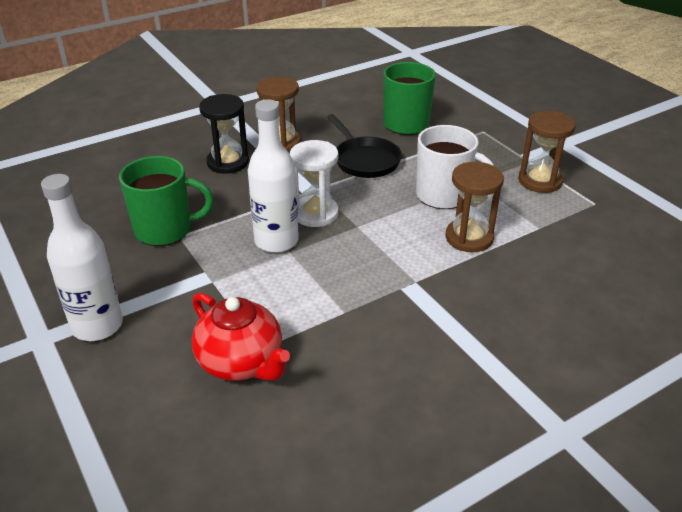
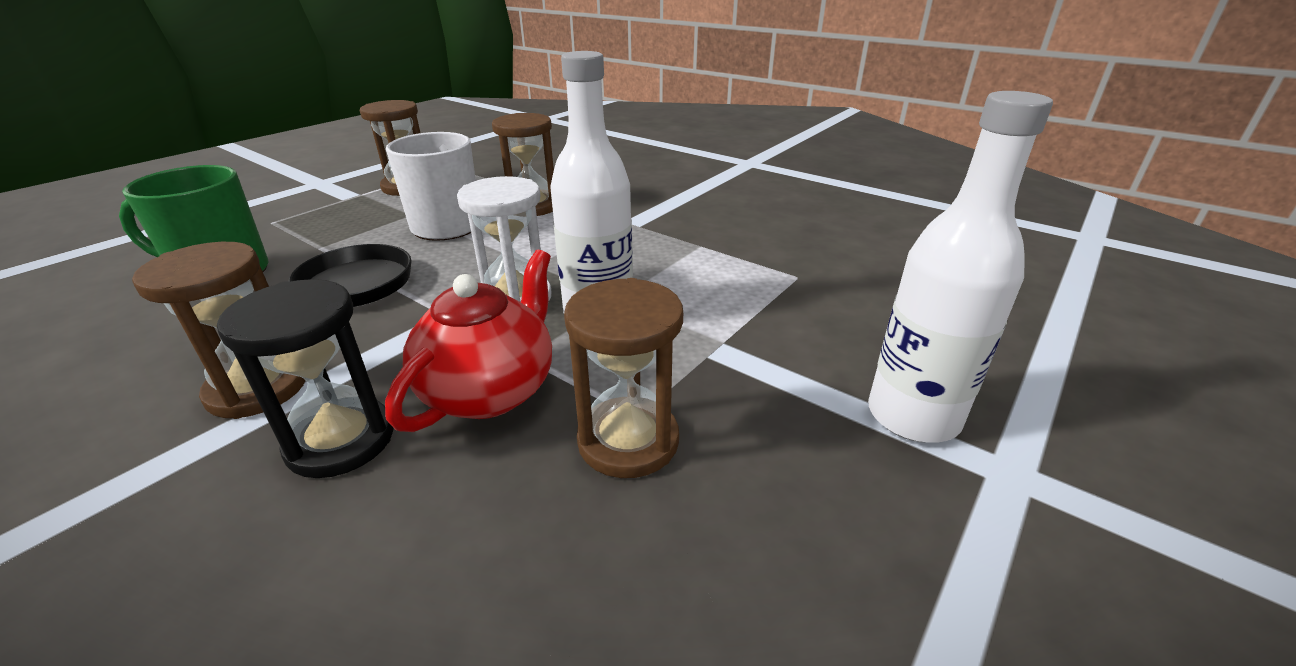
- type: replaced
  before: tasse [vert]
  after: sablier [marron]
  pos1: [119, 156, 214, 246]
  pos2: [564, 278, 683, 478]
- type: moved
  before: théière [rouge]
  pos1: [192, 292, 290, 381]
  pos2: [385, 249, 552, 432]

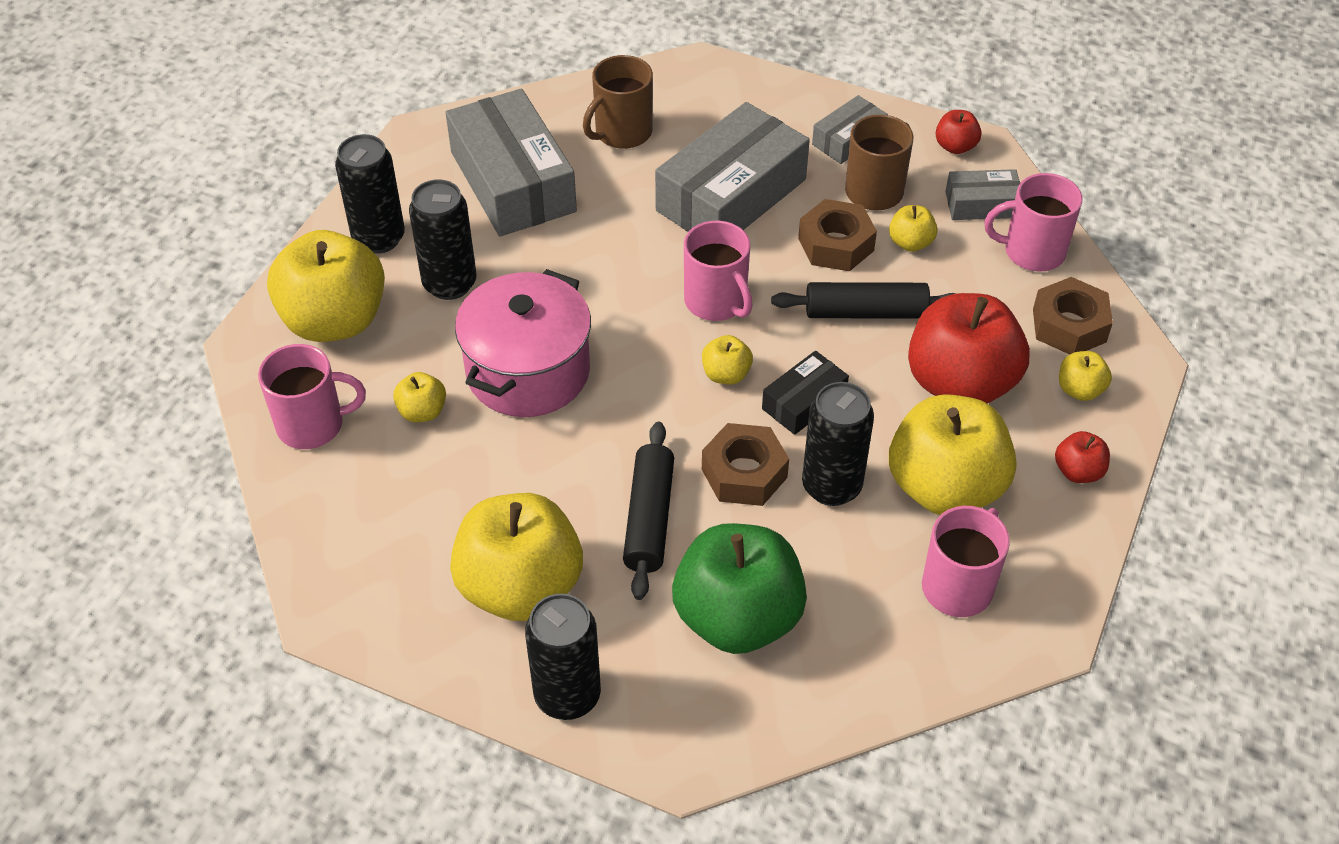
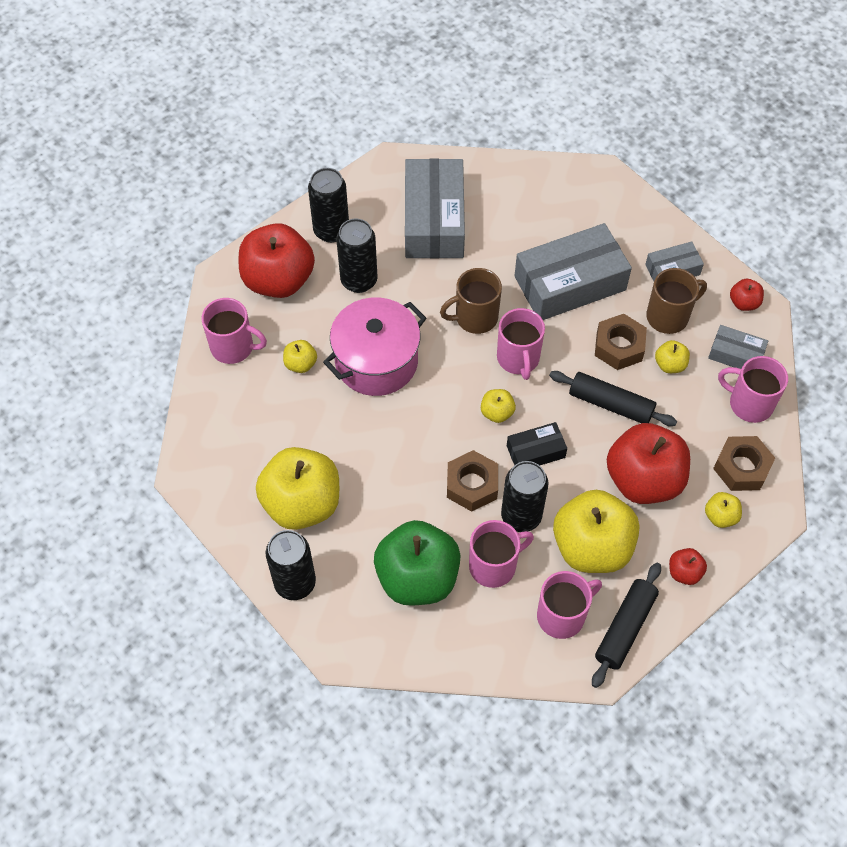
- type: recoloured
  before: pomme [jaune]
  after: pomme [rouge]
  pos1: [267, 230, 385, 342]
  pos2: [239, 223, 315, 298]
- type: moved
  before: tasse [marron]
  pos1: [583, 55, 653, 149]
  pos2: [440, 268, 502, 334]
- type: moved
  before: rouleau à pâtisserie [noir]
  pos1: [623, 422, 674, 600]
  pos2: [592, 563, 661, 688]
- type: added
  after: tasse [rose]
  pos2: [469, 520, 534, 588]

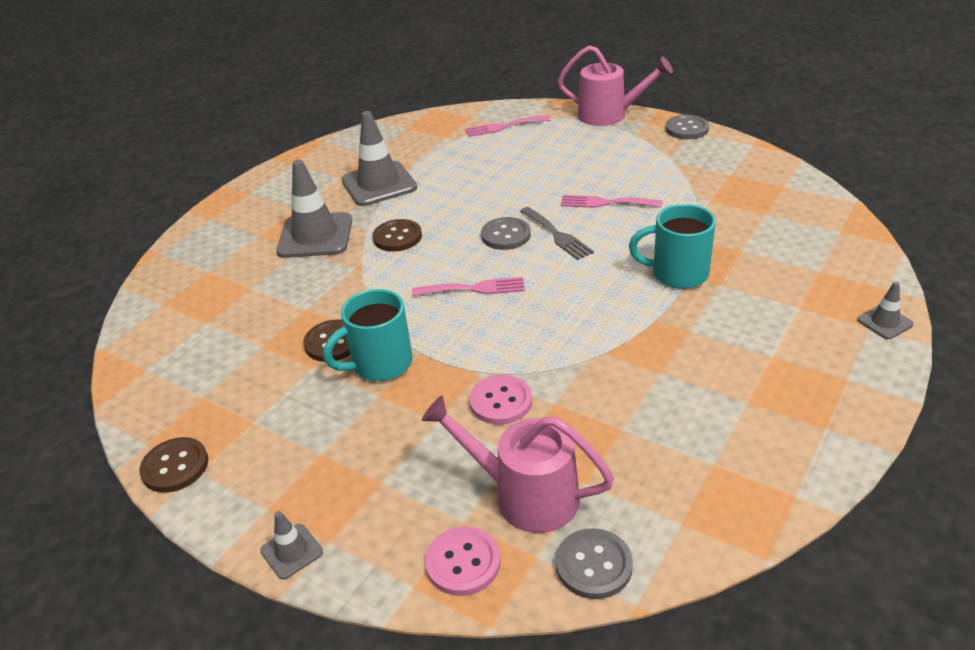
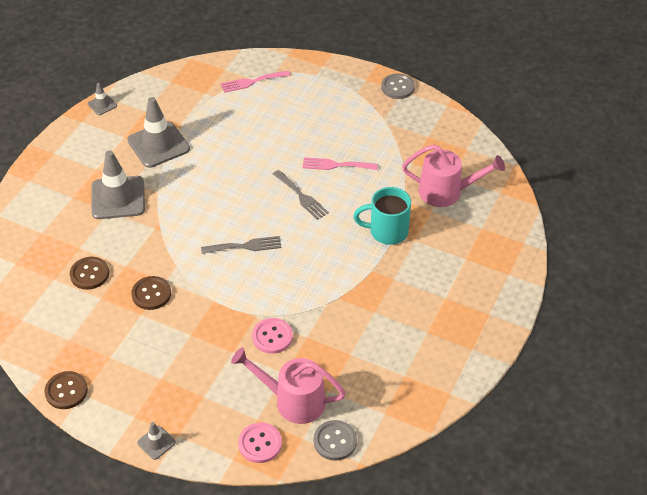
- type: removed
  before: tasse [turquoise]
  pos1: [323, 289, 413, 381]
- type: moved
  before: bouton [marron]
  pos1: [373, 219, 422, 252]
  pos2: [70, 257, 109, 290]
- type: recoloured
  before: fourchette [rose]
  after: fourchette [gris]
  pos1: [412, 277, 525, 296]
  pos2: [201, 236, 281, 254]
- type: removed
  before: bouton [gris]
  pos1: [481, 217, 531, 250]
- type: moved
  before: arrosoir [rose]
  pos1: [558, 45, 673, 126]
  pos2: [402, 144, 505, 207]
- type: moved
  before: cône de chantier [gris]
  pos1: [857, 282, 914, 339]
  pos2: [88, 83, 117, 115]

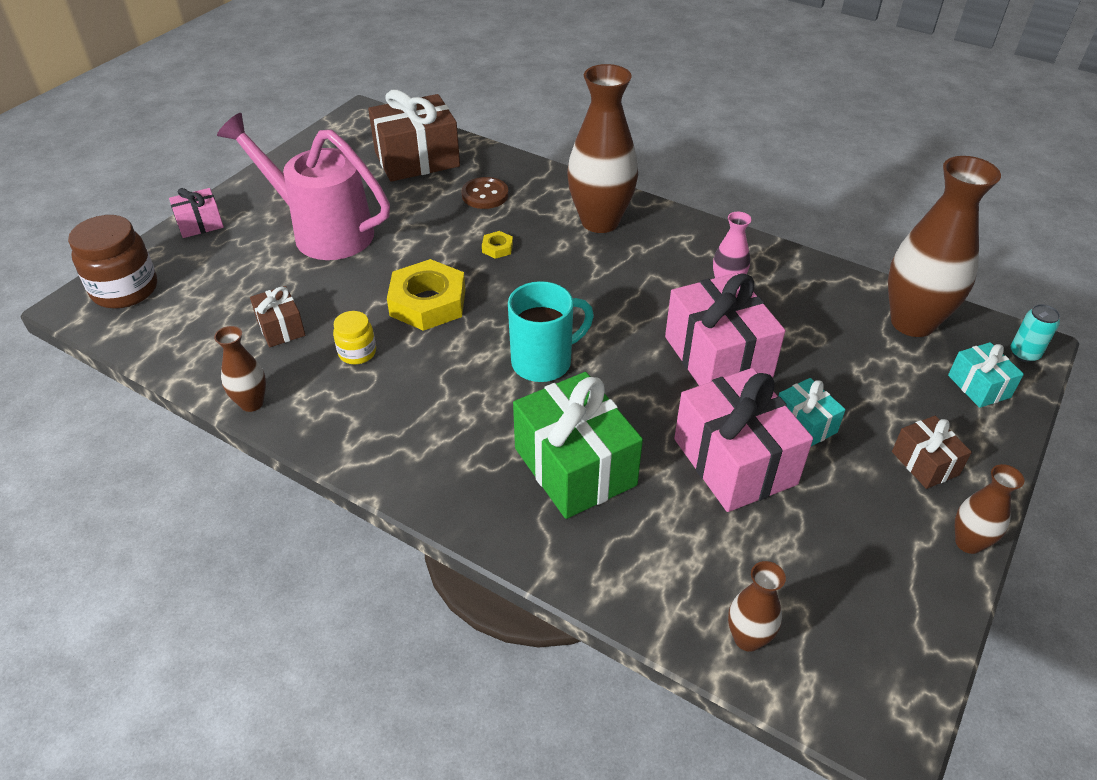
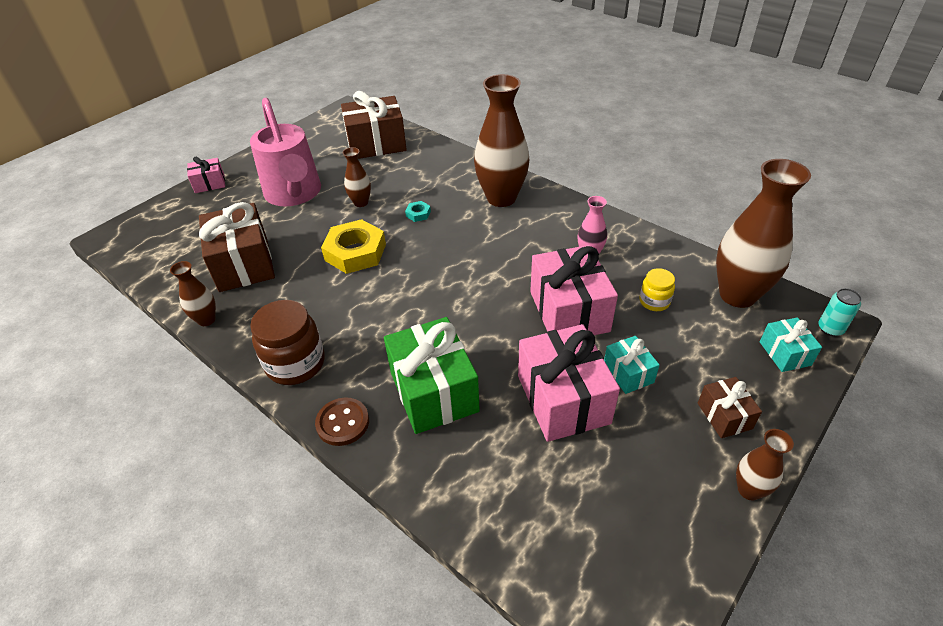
- type: moved
  before: bocal [marron]
  pos1: [68, 215, 157, 309]
  pos2: [250, 300, 325, 385]
- type: turned
  before: arrosoir [rose]
  pos1: [217, 113, 390, 260]
  pos2: [250, 98, 321, 206]
  turn: -150
- type: resized
  before: cadeau [marron]
  pos1: [250, 286, 305, 347]
  pos2: [199, 202, 275, 292]
  scale: 1.95
- type: moved
  before: bocal [jaune]
  pos1: [333, 311, 376, 364]
  pos2: [640, 268, 675, 311]
- type: moved
  before: bouton [marron]
  pos1: [462, 177, 509, 209]
  pos2: [315, 397, 369, 446]
- type: recoloured
  before: écrou [jaune]
  after: écrou [turquoise]
  pos1: [482, 231, 513, 259]
  pos2: [405, 201, 431, 222]
- type: removed
  before: tasse [turquoise]
  pos1: [508, 281, 594, 382]
- type: moved
  before: vase [marron]
  pos1: [728, 561, 786, 652]
  pos2: [343, 147, 371, 207]

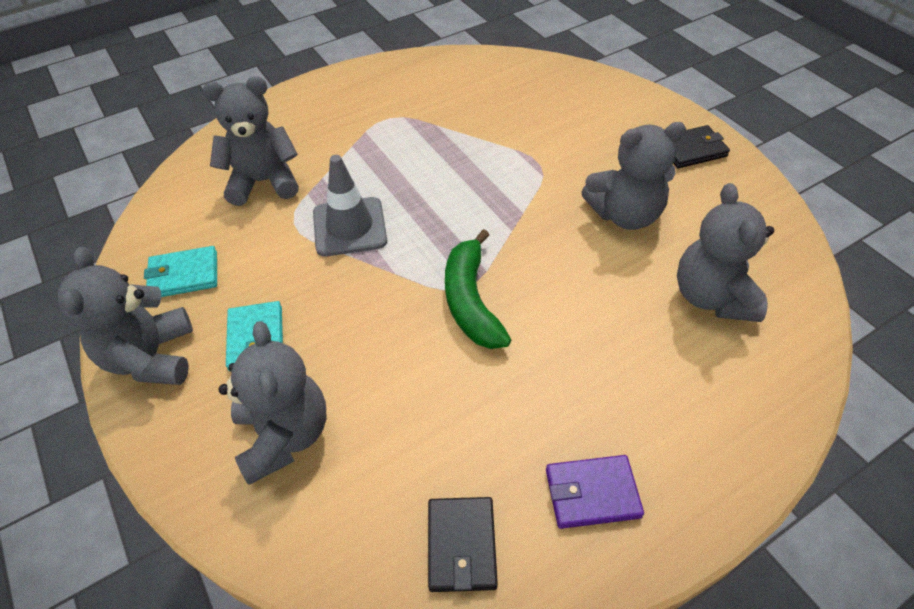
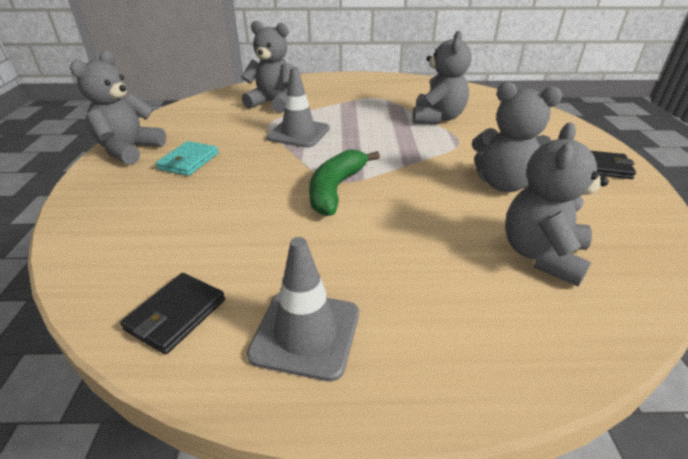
- type: removed
  before: portefeuille [turquoise]
  pos1: [144, 246, 217, 297]
- type: moved
  before: ours en peluche [gris]
  pos1: [218, 321, 326, 485]
  pos2: [413, 31, 472, 124]
- type: replaced
  before: portefeuille [violet]
  after: cône de chantier [gris]
  pos1: [546, 455, 644, 529]
  pos2: [247, 237, 359, 381]

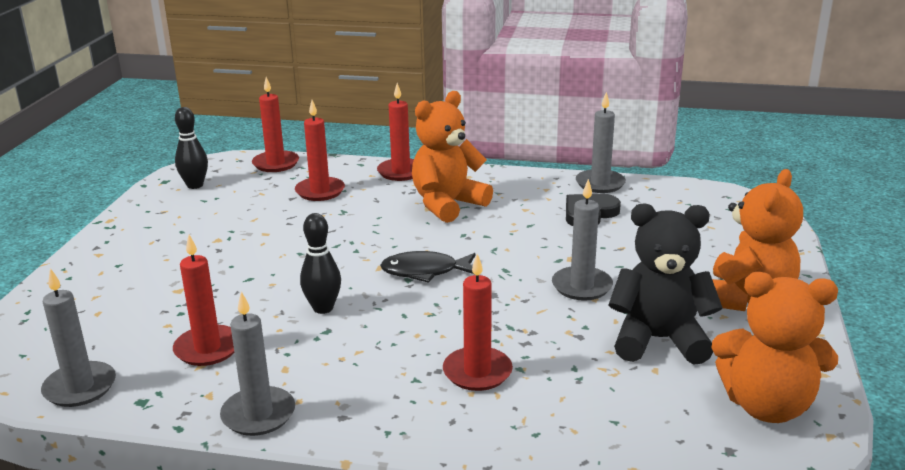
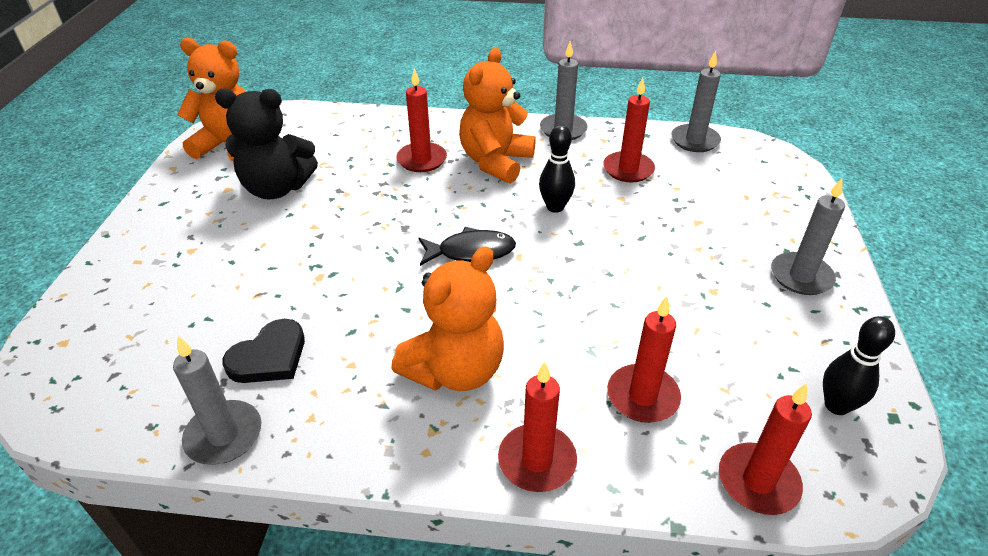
- type: moved
  before: bougie [gris]
  pos1: [552, 179, 613, 301]
  pos2: [771, 178, 845, 295]
- type: moved
  before: ours en peluche [orange]
  pos1: [712, 169, 803, 311]
  pos2: [459, 47, 536, 184]

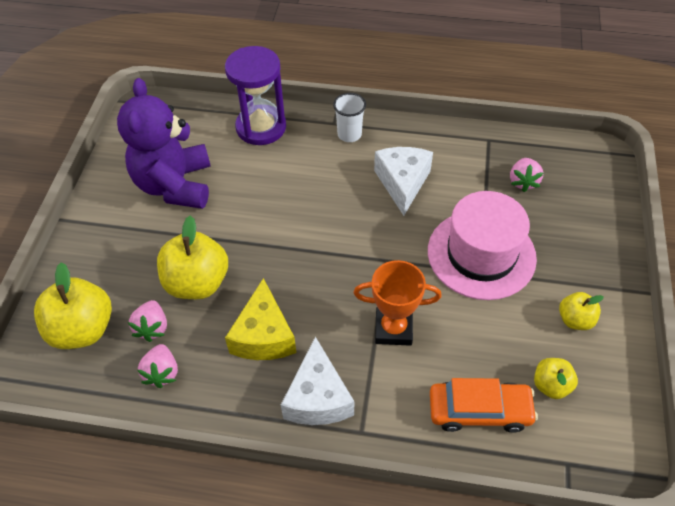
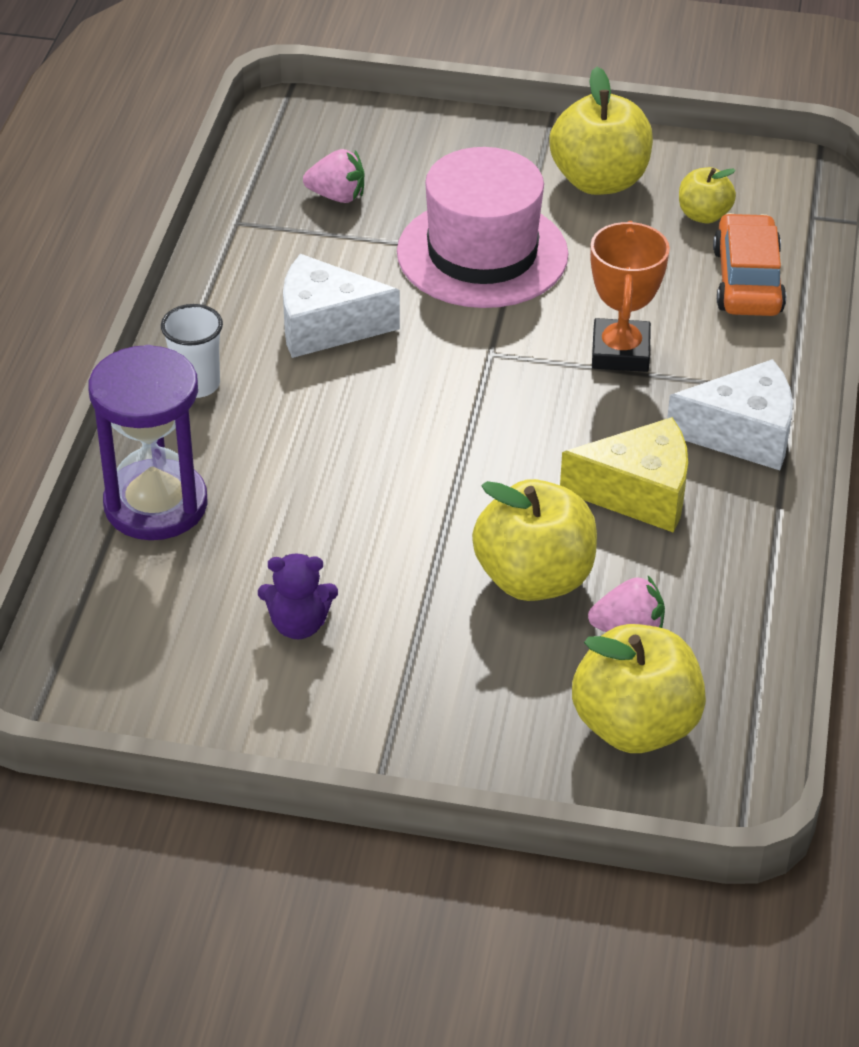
- type: resized
  before: ours en peluche [violet]
  pos1: [117, 78, 211, 209]
  pos2: [258, 553, 338, 639]
  scale: 0.44
- type: removed
  before: fraise [rose]
  pos1: [137, 344, 178, 388]
- type: resized
  before: pomme [jaune]
  pos1: [559, 292, 604, 330]
  pos2: [549, 67, 653, 195]
  scale: 1.84

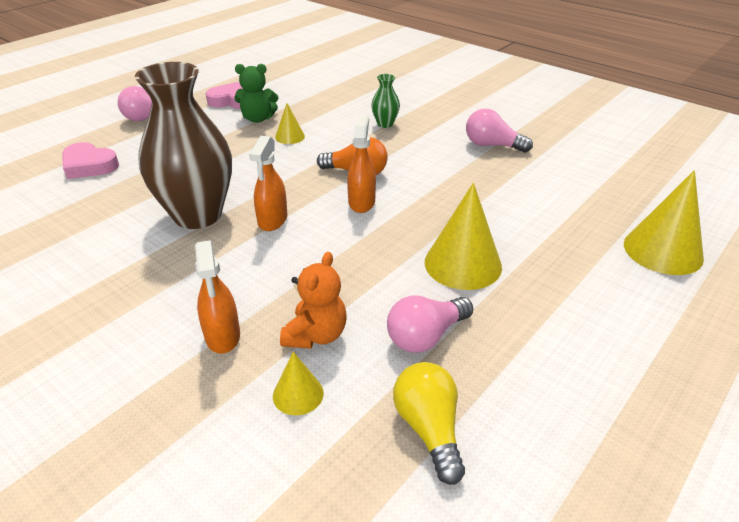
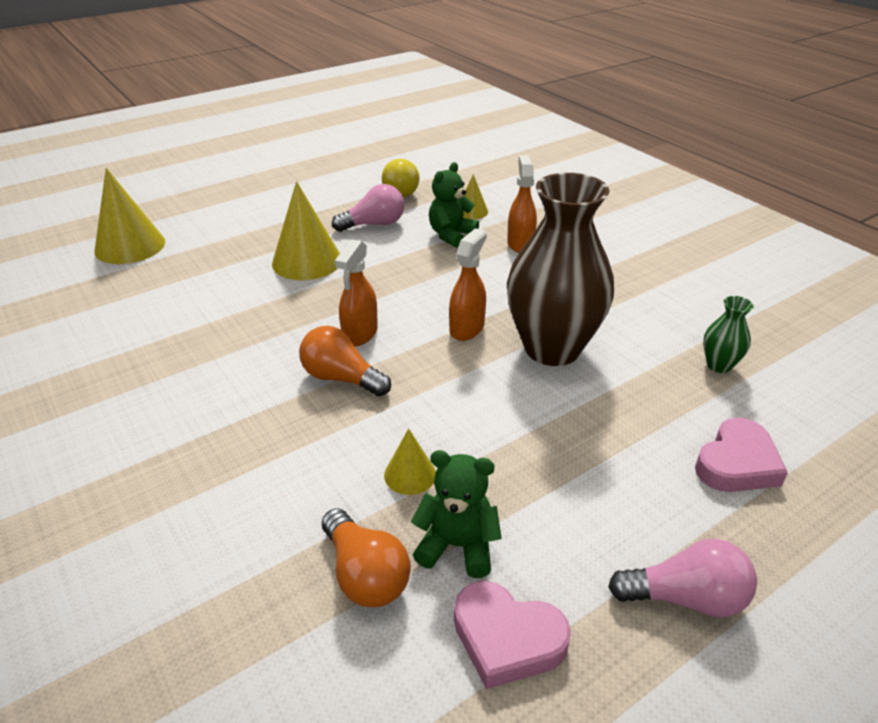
- type: turned
  before: cœur [rose]
  pos1: [62, 142, 119, 179]
  pos2: [695, 418, 788, 492]
  turn: 90
- type: recoloured
  before: ours en peluche [orange]
  after: ours en peluche [vert]
  pos1: [280, 252, 347, 349]
  pos2: [429, 162, 479, 248]
- type: moved
  before: vase [vert]
  pos1: [371, 74, 400, 128]
  pos2: [703, 296, 754, 373]
- type: removed
  before: ampoule [rose]
  pos1: [466, 109, 533, 153]
- type: added
  after: ampoule [orange]
  pos2: [322, 508, 411, 607]

